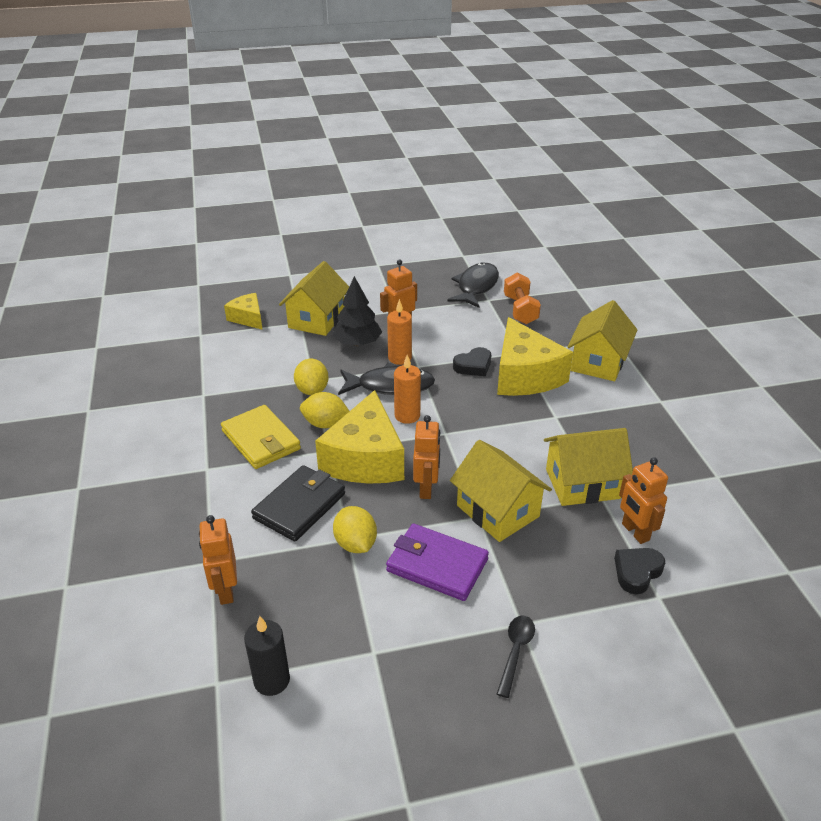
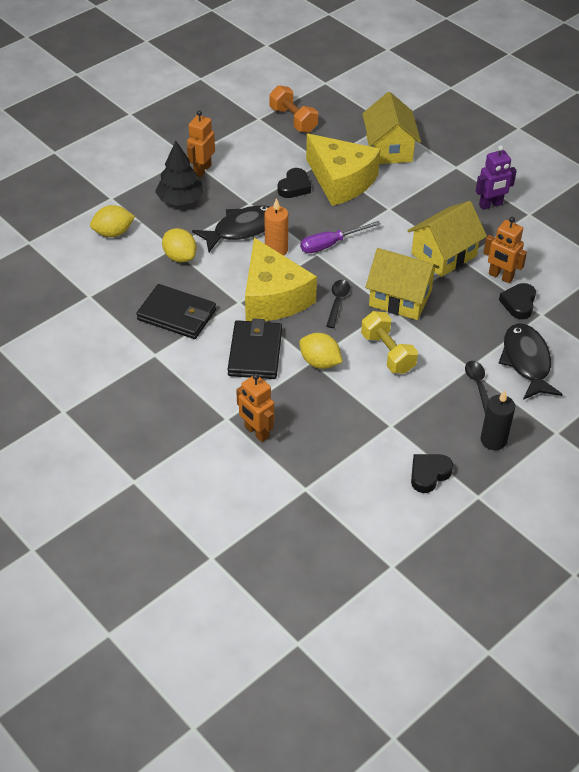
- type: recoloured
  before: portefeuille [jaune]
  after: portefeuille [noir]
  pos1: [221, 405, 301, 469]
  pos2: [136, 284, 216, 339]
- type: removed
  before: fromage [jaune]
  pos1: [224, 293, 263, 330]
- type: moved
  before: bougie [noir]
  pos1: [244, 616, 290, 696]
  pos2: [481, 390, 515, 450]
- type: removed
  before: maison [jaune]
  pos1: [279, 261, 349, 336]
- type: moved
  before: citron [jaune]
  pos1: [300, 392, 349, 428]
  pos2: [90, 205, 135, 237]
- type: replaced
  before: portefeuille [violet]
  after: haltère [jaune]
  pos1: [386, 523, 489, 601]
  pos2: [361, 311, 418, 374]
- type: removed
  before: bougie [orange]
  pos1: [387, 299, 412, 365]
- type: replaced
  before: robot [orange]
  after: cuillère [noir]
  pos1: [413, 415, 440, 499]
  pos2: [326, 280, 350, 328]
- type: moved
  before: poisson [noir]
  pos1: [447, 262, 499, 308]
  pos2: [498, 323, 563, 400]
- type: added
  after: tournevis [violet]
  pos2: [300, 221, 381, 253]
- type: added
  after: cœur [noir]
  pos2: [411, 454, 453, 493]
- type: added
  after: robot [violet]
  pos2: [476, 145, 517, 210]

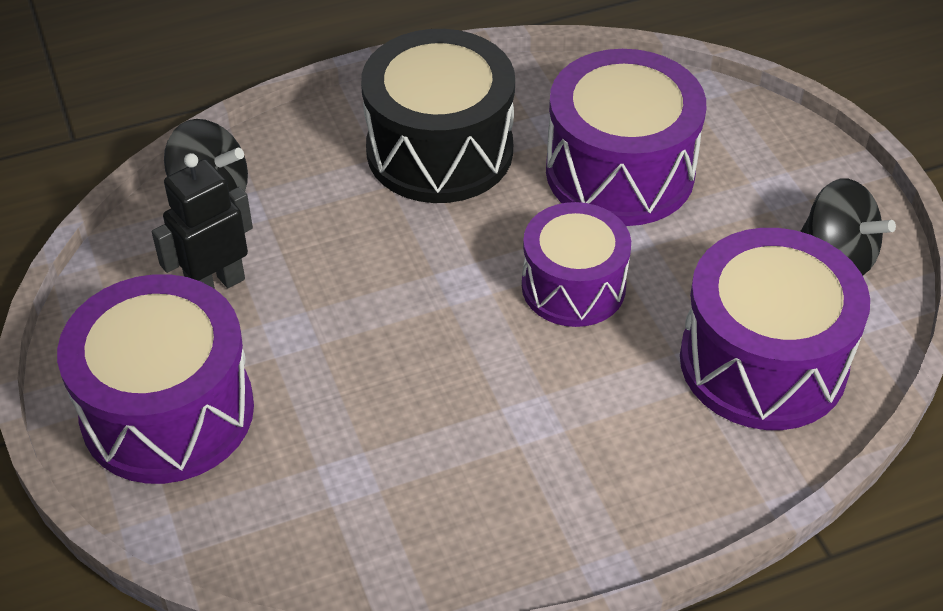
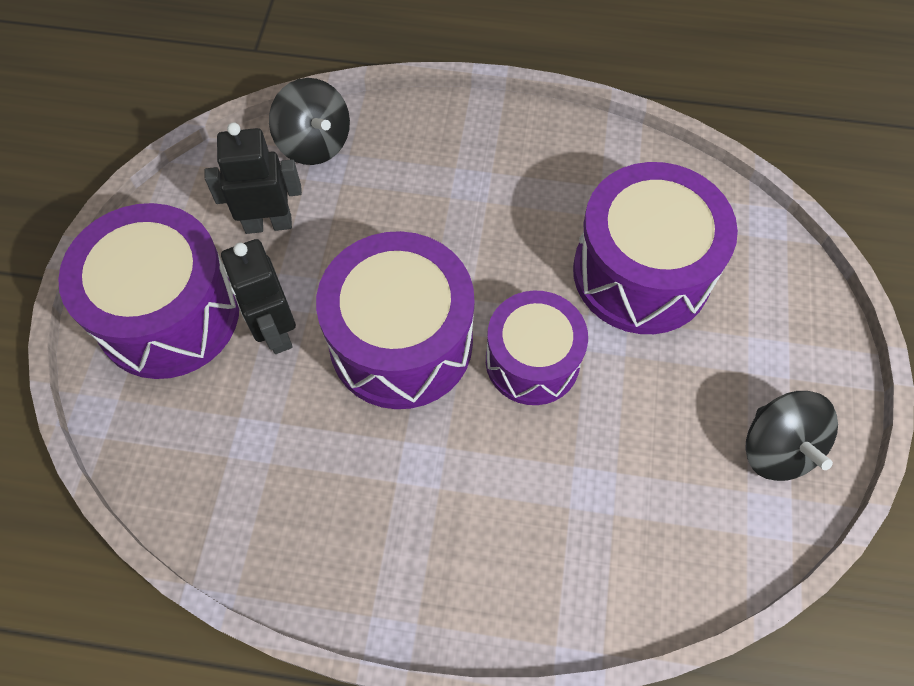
- type: removed
  before: tambour [noir]
  pos1: [361, 29, 515, 203]
- type: moved
  before: tambour [violet]
  pos1: [680, 228, 870, 430]
  pos2: [316, 231, 475, 409]
- type: added
  after: robot [noir]
  pos2: [221, 239, 296, 354]

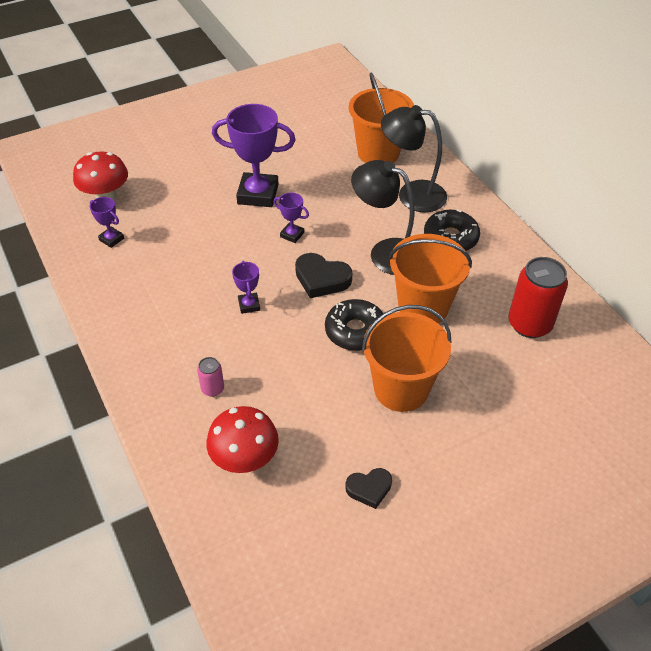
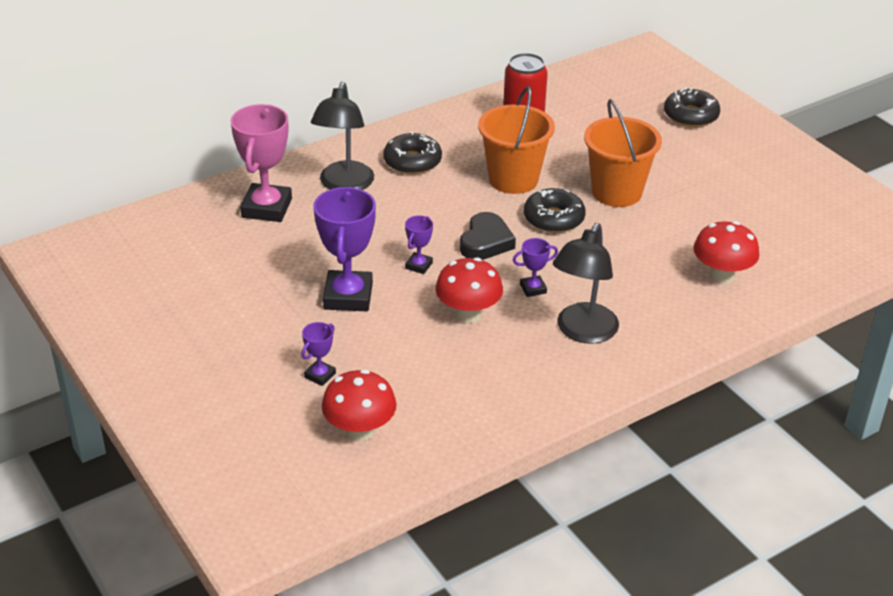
- type: moved
  before: trophée [violet]
  pos1: [90, 197, 124, 248]
  pos2: [301, 322, 336, 386]
- type: removed
  before: canette [rose]
  pos1: [197, 357, 224, 397]
- type: removed
  before: cœur [noir]
  pos1: [345, 468, 392, 509]
- type: replaced
  before: seau [orange]
  after: trophée [rose]
  pos1: [349, 73, 414, 163]
  pos2: [231, 104, 292, 222]
- type: moved
  before: lampe [noir]
  pos1: [351, 160, 415, 275]
  pos2: [553, 223, 619, 344]
- type: added
  after: champignon [rouge]
  pos2: [435, 257, 503, 323]
- type: added
  after: beignet [noir]
  pos2: [664, 87, 720, 127]

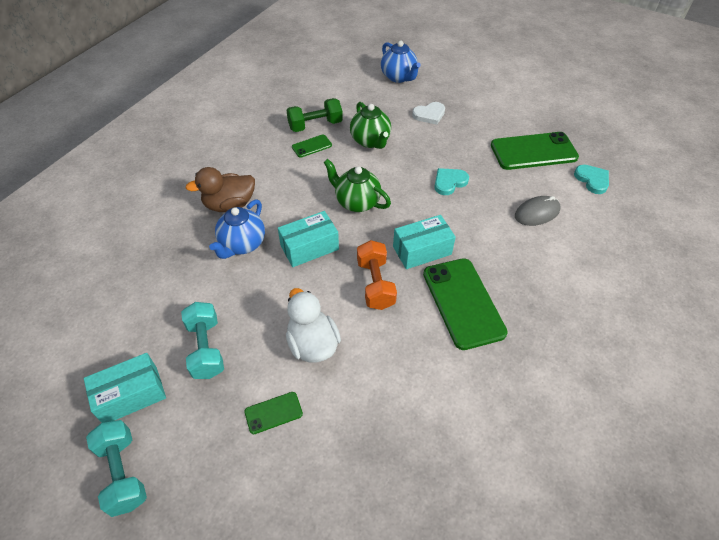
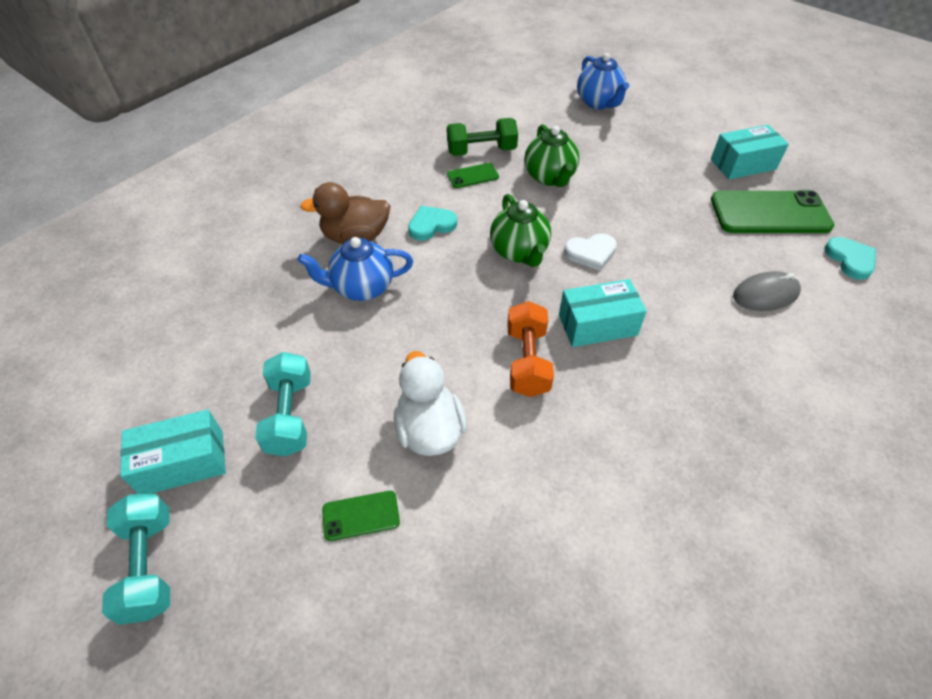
- type: turned
  before: théière [bleu]
  pos1: [209, 199, 265, 259]
  pos2: [297, 237, 413, 301]
  turn: 45
- type: moved
  before: boîte [turquoise]
  pos1: [278, 211, 339, 267]
  pos2: [711, 125, 789, 180]
- type: turned
  before: théière [vert]
  pos1: [323, 159, 391, 212]
  pos2: [490, 194, 551, 267]
  turn: -150
- type: moved
  before: cœur [blanc]
  pos1: [412, 102, 445, 125]
  pos2: [564, 233, 617, 271]
- type: removed
  before: téléphone [vert]
  pos1: [423, 258, 508, 350]
- type: moved
  before: cœur [turquoise]
  pos1: [434, 168, 469, 195]
  pos2: [408, 206, 457, 241]

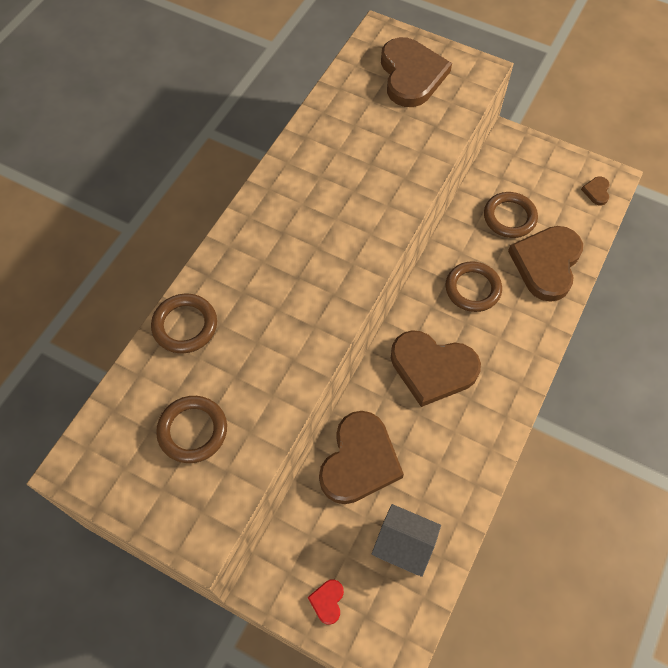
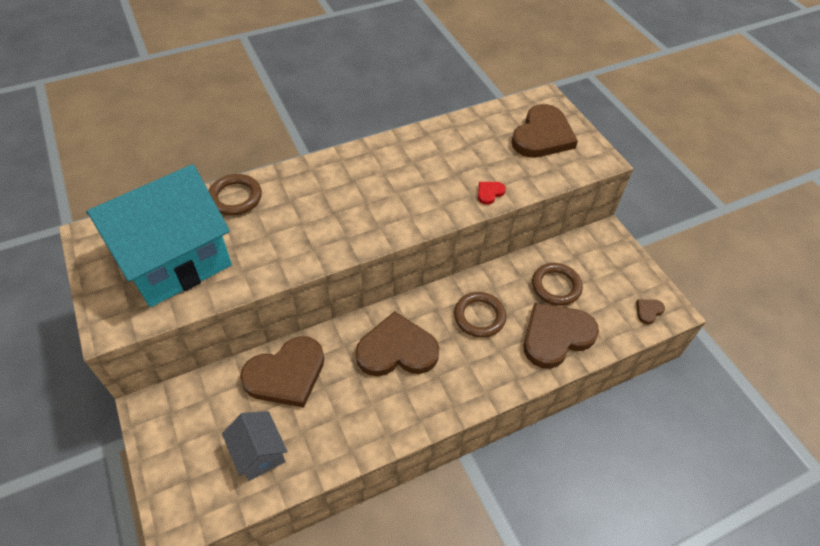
- type: replaced
  before: anneau [marron]
  after: maison [turquoise]
  pos1: [156, 396, 227, 463]
  pos2: [86, 164, 232, 307]
- type: moved
  before: cœur [rouge]
  pos1: [308, 580, 344, 625]
  pos2: [478, 182, 506, 205]
- type: turned
  before: cœur [marron]
  pos1: [391, 330, 481, 407]
  pos2: [355, 311, 439, 376]
  turn: 120

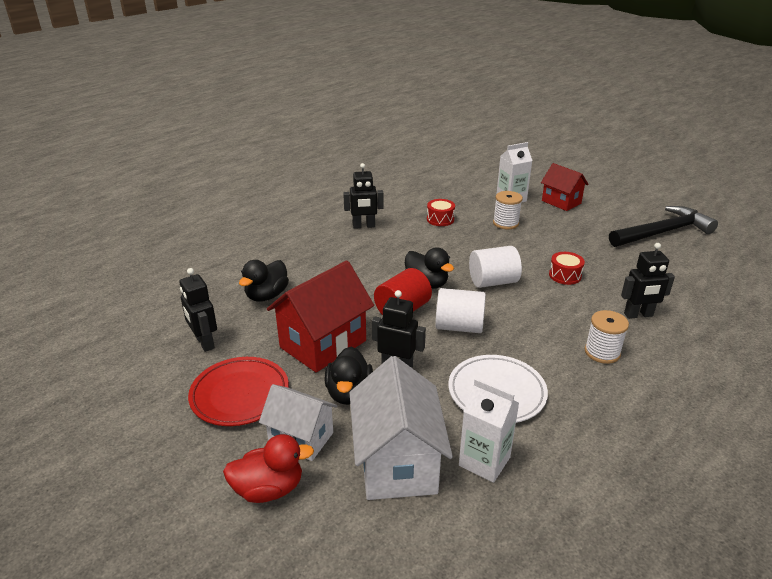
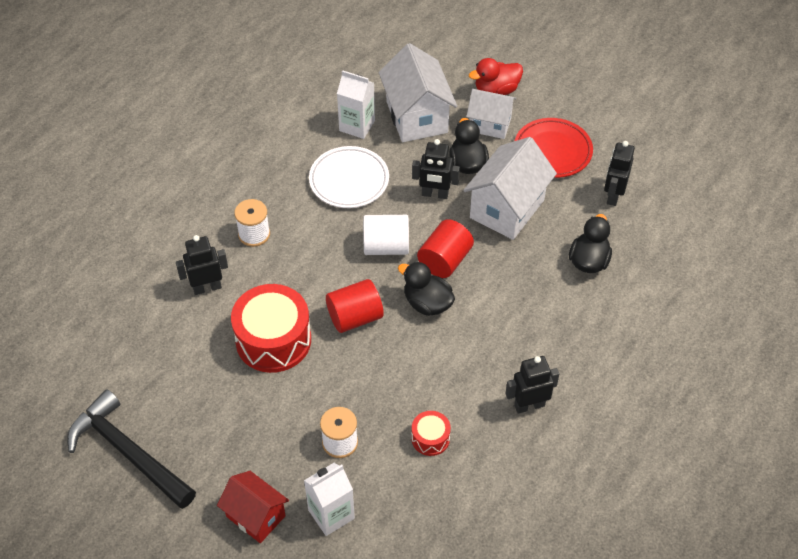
- type: turned
  before: robot [noir]
  pos1: [179, 268, 217, 352]
  pos2: [604, 141, 635, 206]
  turn: -120
- type: recoloured
  before: maison [rouge]
  after: maison [blanc]
  pos1: [267, 261, 374, 372]
  pos2: [463, 137, 557, 240]
- type: recoloured
  before: cylindre [blanc]
  after: cylindre [rouge]
  pos1: [469, 246, 522, 288]
  pos2: [326, 279, 384, 333]
- type: resized
  before: tambour [rouge]
  pos1: [549, 252, 585, 285]
  pos2: [231, 284, 311, 373]
  scale: 2.07
- type: turned
  before: marteau [noir]
  pos1: [609, 206, 718, 247]
  pos2: [67, 390, 196, 509]
  turn: 75

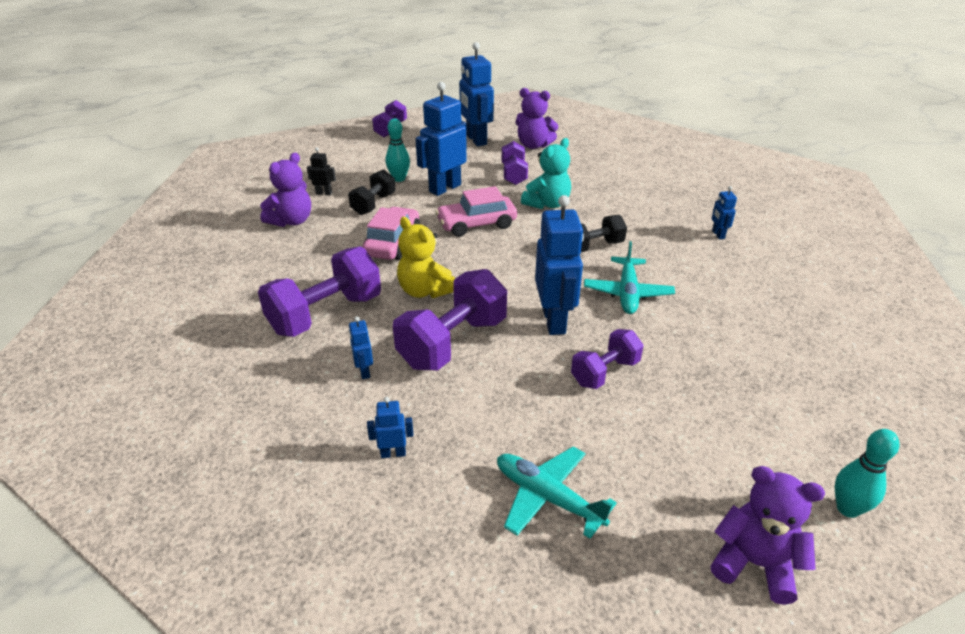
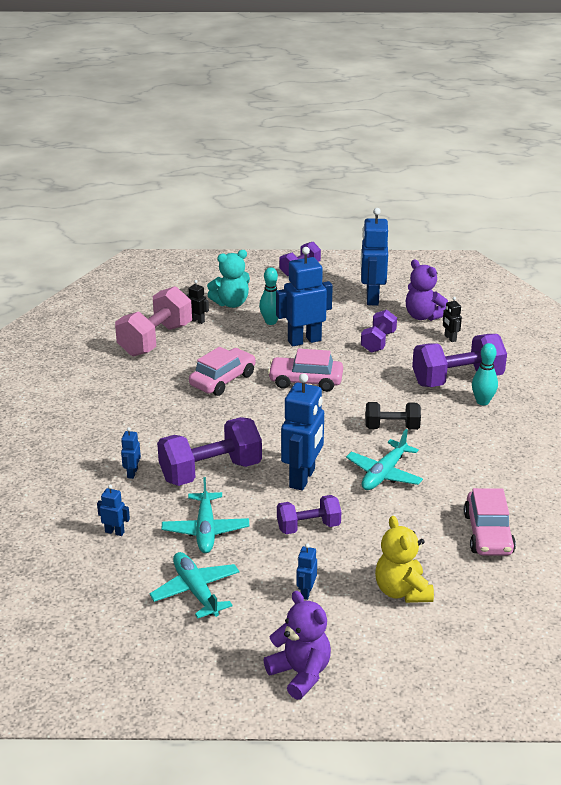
- type: moved
  before: haltère [violet]
  pos1: [258, 247, 381, 337]
  pos2: [412, 334, 507, 387]
- type: replaced
  before: ours en peluche [violet]
  after: haltère [rose]
  pos1: [260, 153, 311, 227]
  pos2: [115, 286, 192, 357]
- type: removed
  before: haltère [noir]
  pos1: [348, 169, 396, 215]
- type: moved
  before: ours en peluche [jaune]
  pos1: [397, 217, 455, 298]
  pos2: [375, 516, 434, 603]
- type: moved
  before: ours en peluche [turquoise]
  pos1: [521, 138, 571, 209]
  pos2: [207, 250, 250, 308]
- type: moved
  before: robot [bleu]
  pos1: [712, 186, 737, 239]
  pos2: [296, 543, 317, 600]
- type: moved
  before: quille [turquoise]
  pos1: [834, 429, 900, 518]
  pos2: [472, 343, 498, 405]
- type: added
  after: avion [turquoise]
  pos2: [162, 477, 249, 553]
- type: added
  after: robot [noir]
  pos2: [443, 297, 462, 342]
- type: added
  after: voiture [rose]
  pos2: [464, 488, 516, 556]

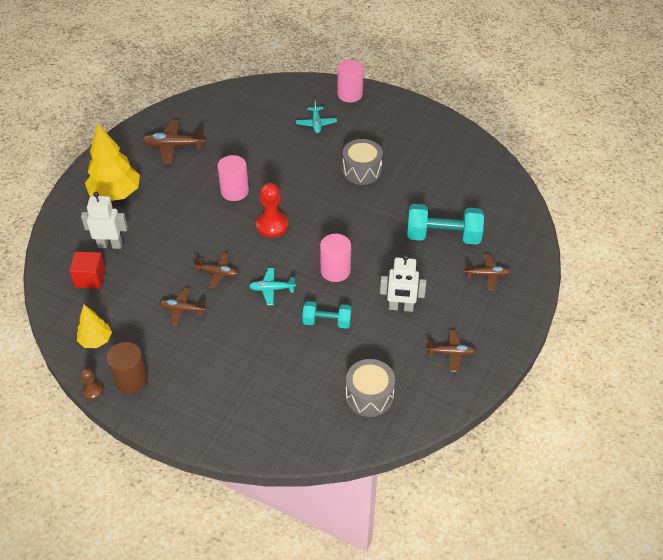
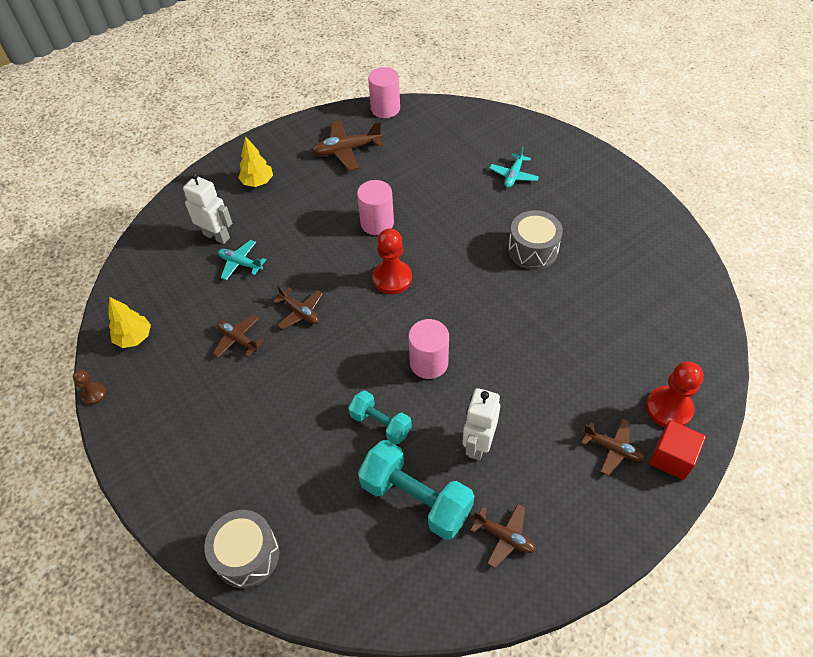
- type: moved
  before: cube [rouge]
  pos1: [69, 252, 106, 289]
  pos2: [649, 420, 706, 480]
- type: resized
  before: arbre [jaune]
  pos1: [85, 124, 140, 201]
  pos2: [238, 136, 273, 187]
  scale: 0.56
- type: removed
  before: cylindre [marron]
  pos1: [107, 342, 148, 394]
- type: turned
  before: avion [marron]
  pos1: [142, 120, 205, 164]
  pos2: [312, 120, 383, 171]
  turn: -45
- type: moved
  before: avion [turquoise]
  pos1: [249, 268, 296, 305]
  pos2: [218, 240, 266, 280]
- type: moved
  before: cylindre [rose]
  pos1: [337, 60, 364, 102]
  pos2: [368, 67, 400, 118]
- type: moved
  before: tambour [gris]
  pos1: [346, 359, 395, 417]
  pos2: [204, 510, 279, 588]
- type: turned
  before: robot [blanc]
  pos1: [380, 254, 426, 312]
  pos2: [462, 388, 500, 461]
  turn: 75
- type: moved
  before: haltère [turquoise]
  pos1: [407, 204, 484, 245]
  pos2: [358, 440, 474, 540]
- type: added
  after: pion [rouge]
  pos2: [646, 361, 703, 428]

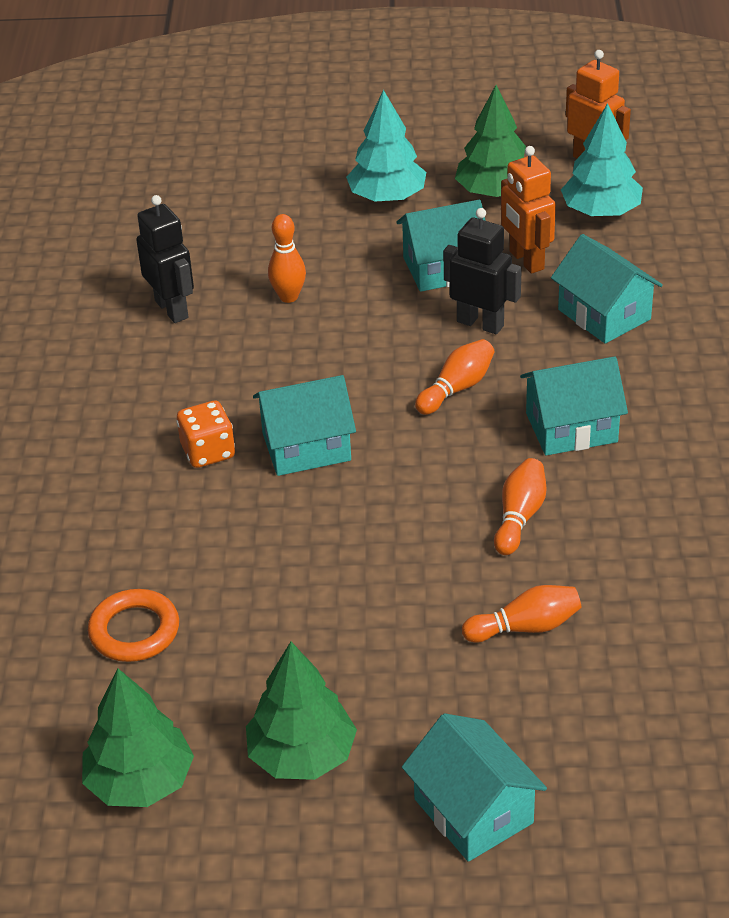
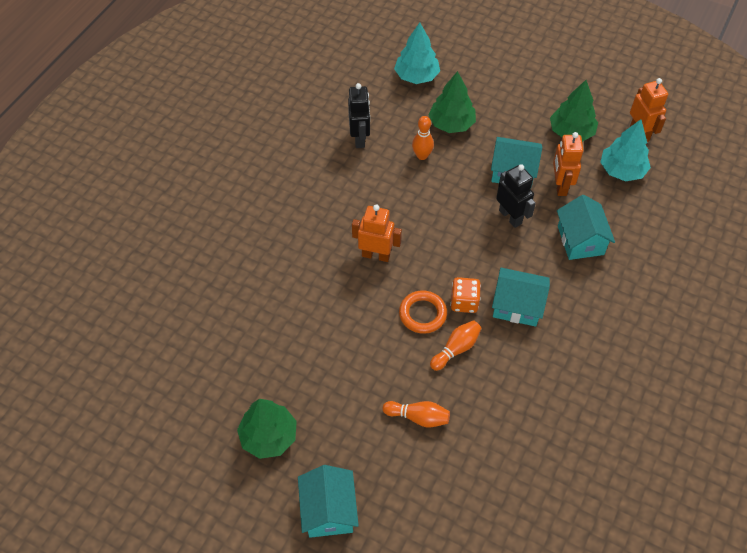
- type: moved
  before: arbre [vert]
  pos1: [82, 669, 194, 807]
  pos2: [428, 71, 476, 133]
- type: moved
  before: anneau [orange]
  pos1: [88, 589, 179, 662]
  pos2: [399, 290, 447, 334]
- type: moved
  before: dé [orange]
  pos1: [177, 401, 235, 468]
  pos2: [450, 277, 481, 313]
- type: replaced
  before: maison [turquoise]
  after: robot [orange]
  pos1: [253, 375, 356, 476]
  pos2: [352, 204, 402, 262]
- type: moved
  before: arbre [turquoise]
  pos1: [346, 90, 426, 202]
  pos2: [394, 23, 440, 84]
- type: removed
  before: quille [orange]
  pos1: [415, 339, 494, 415]

